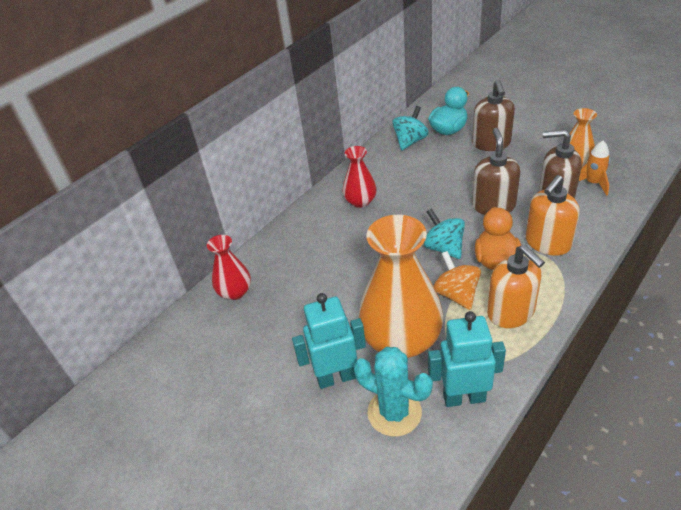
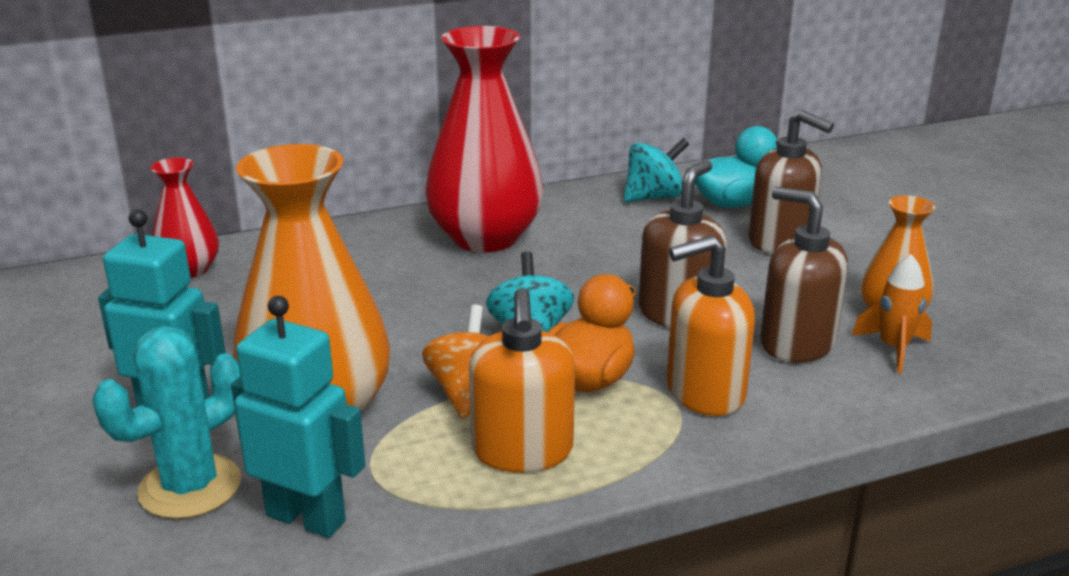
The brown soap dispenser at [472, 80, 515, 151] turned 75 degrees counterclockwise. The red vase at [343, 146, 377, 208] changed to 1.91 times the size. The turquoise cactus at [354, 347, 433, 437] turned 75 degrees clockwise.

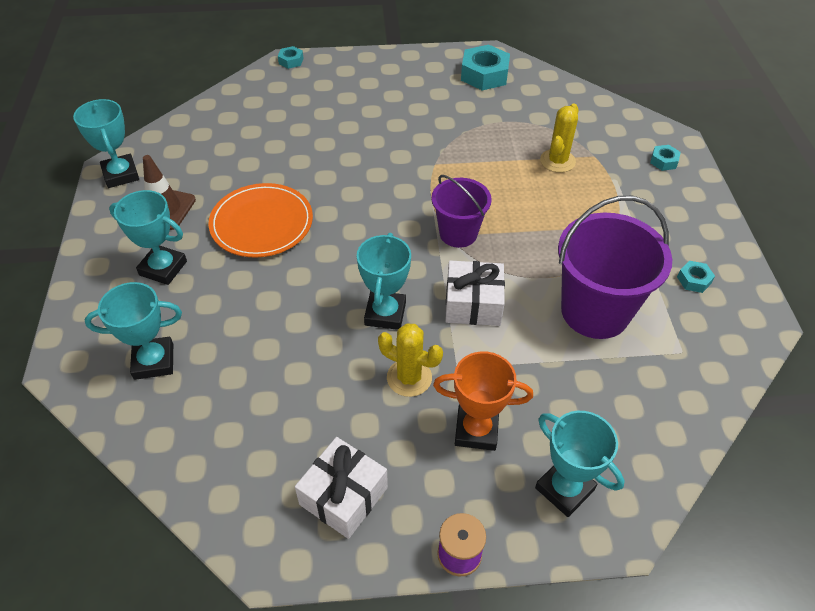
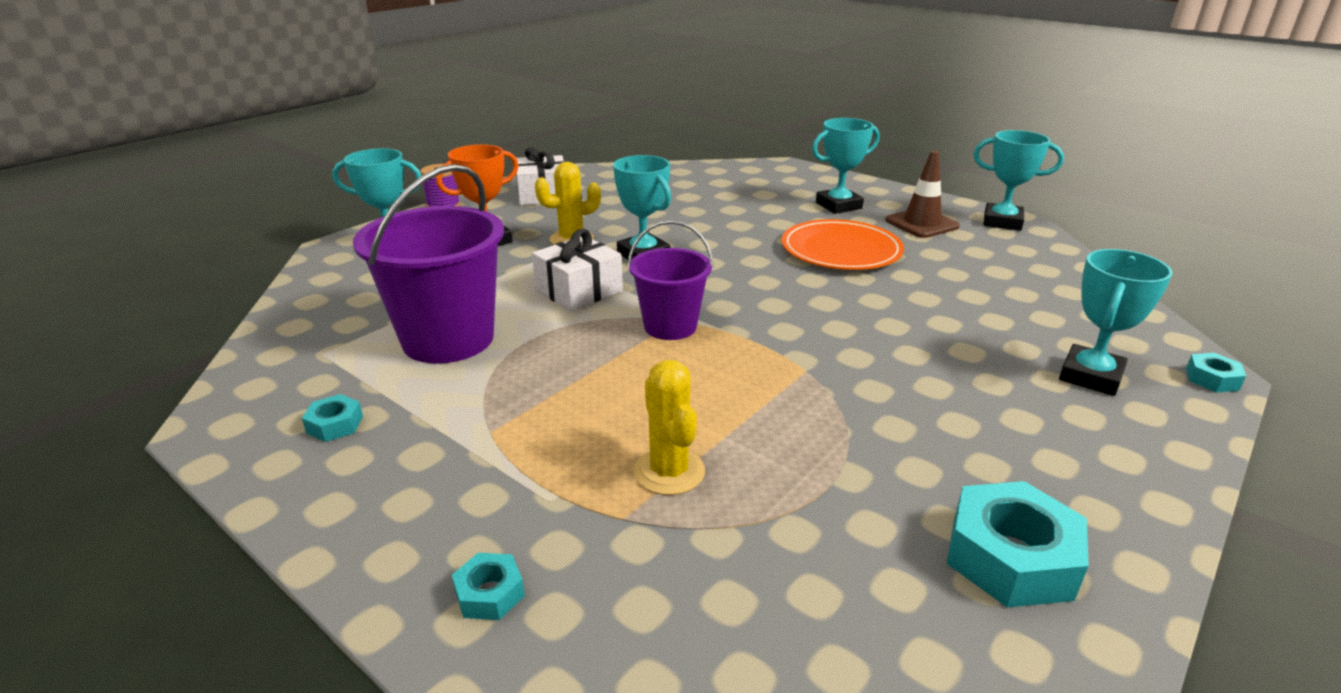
The turquoise trophy moved from [85, 282, 182, 380] to [1059, 249, 1172, 396].

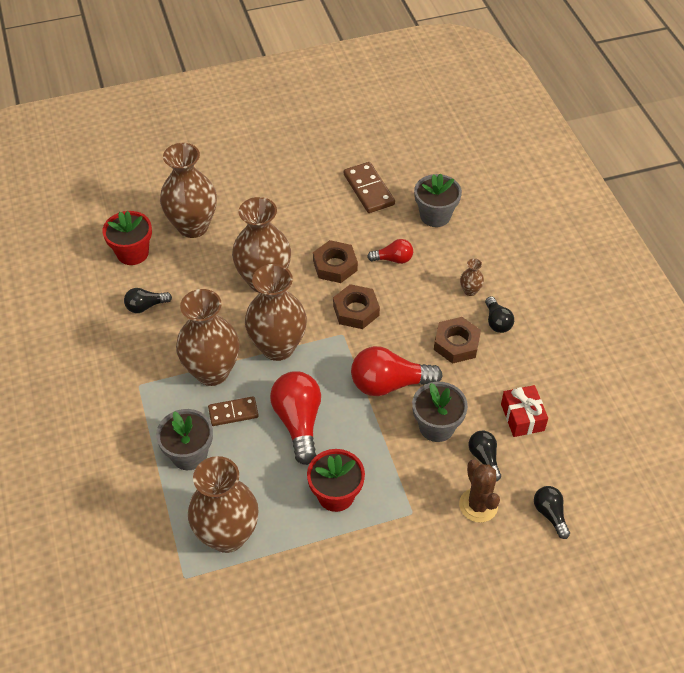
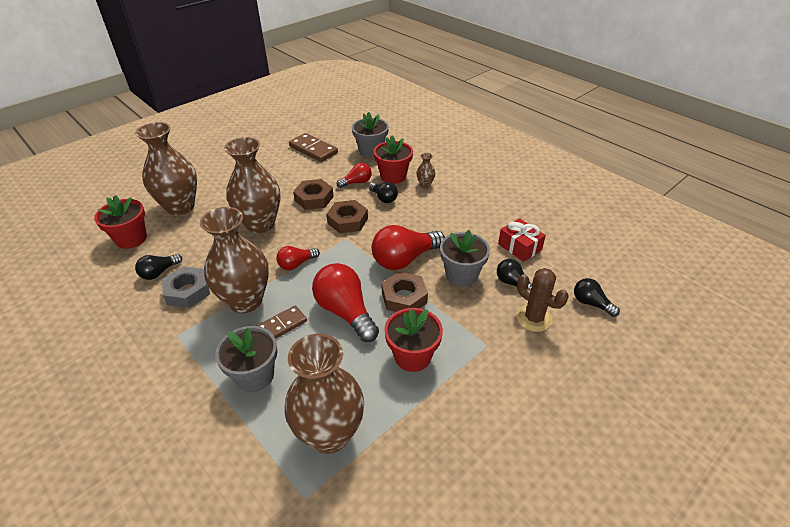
The brown vase at [245, 264, 307, 361] was replaced by the red light bulb at [277, 246, 320, 270]. The black light bulb moved from [485, 296, 514, 333] to [368, 182, 398, 203]. The brown nut moved from [434, 317, 481, 364] to [381, 271, 428, 312]. The red flower pot at [374, 136, 413, 184] appeared. The grey nut at [162, 266, 210, 308] appeared.

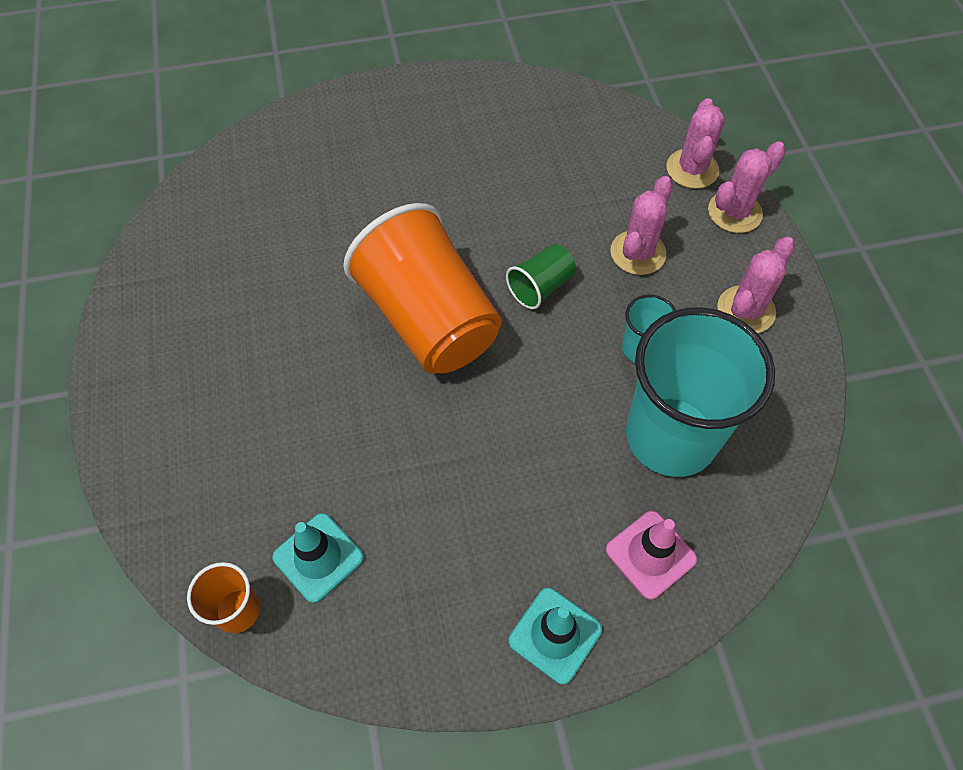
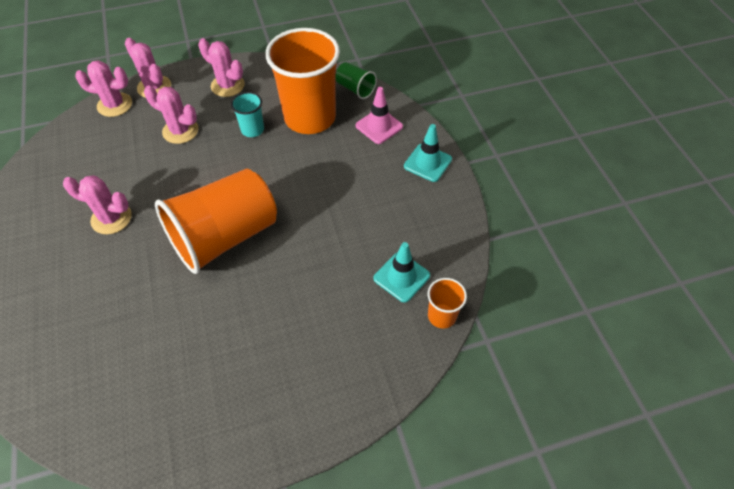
The green cup moved from [506, 244, 576, 309] to [335, 62, 377, 99]. The turquoise cup at [626, 307, 775, 477] became the orange cup at [265, 28, 340, 134]. The pink cactus at [63, 175, 132, 234] appeared.

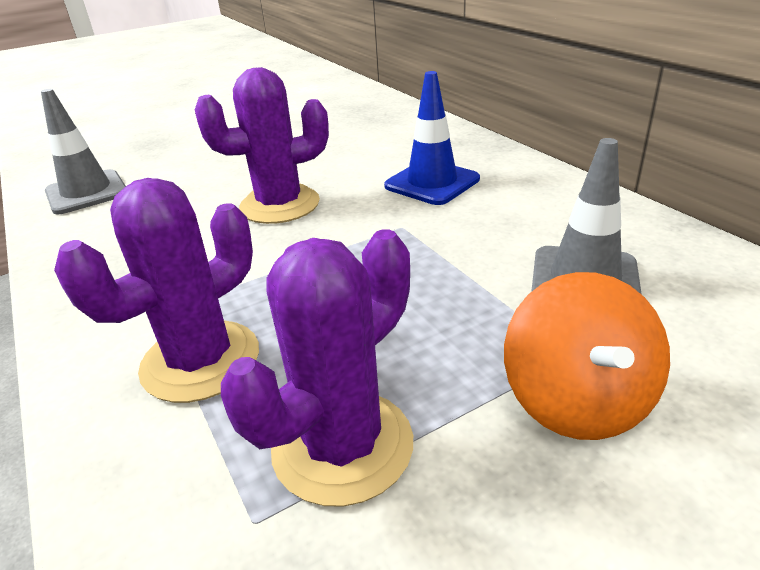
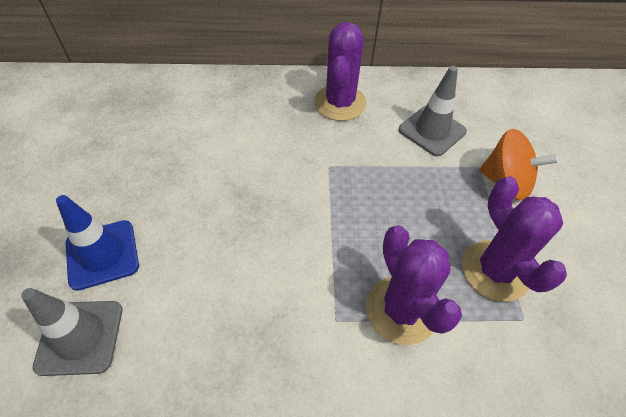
The purple cactus moved from [195, 67, 329, 224] to [314, 22, 366, 121]. The blue traffic cone moved from [384, 71, 480, 205] to [56, 195, 139, 291].

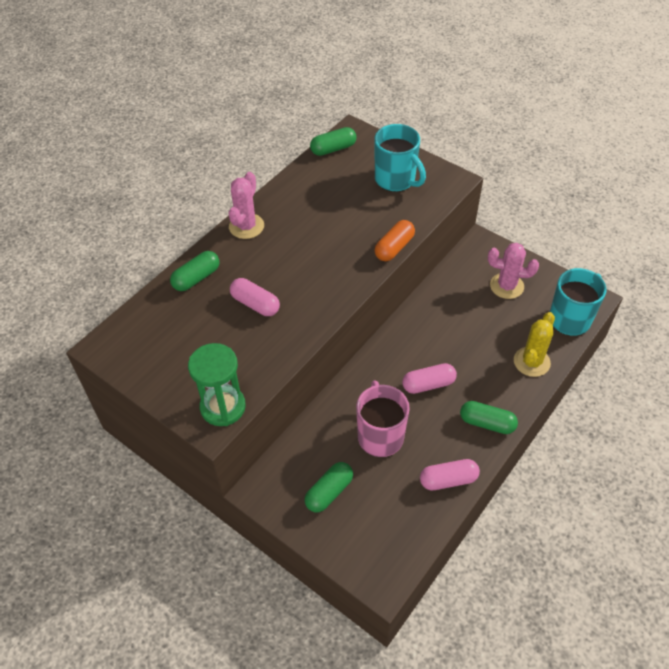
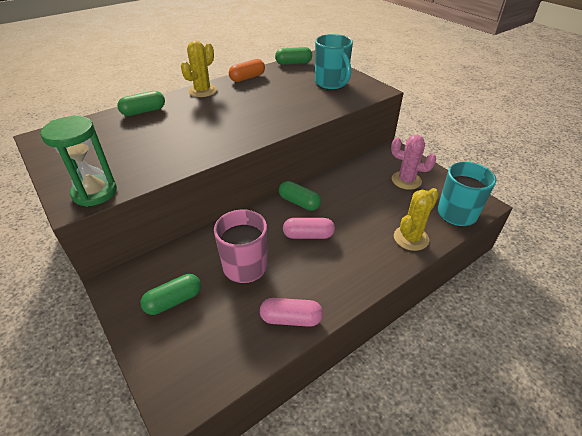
The pink cactus at [228, 172, 264, 239] became the yellow cactus at [181, 41, 217, 97]. The orange capsule moved from [374, 220, 415, 261] to [229, 59, 265, 82]. The pink capsule at [230, 278, 280, 316] disappeared. The green capsule moved from [460, 401, 518, 434] to [279, 181, 321, 211].

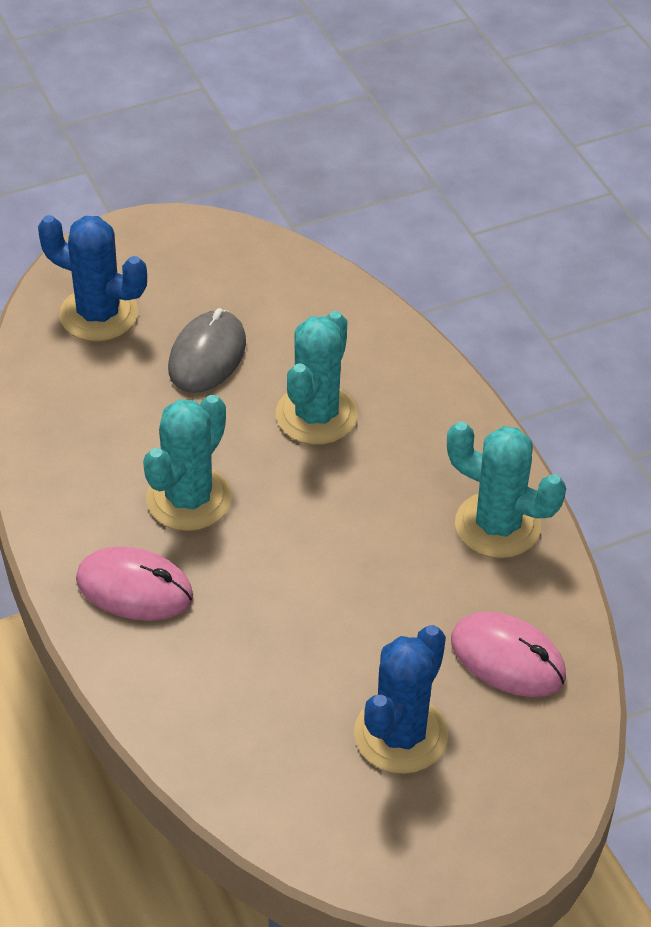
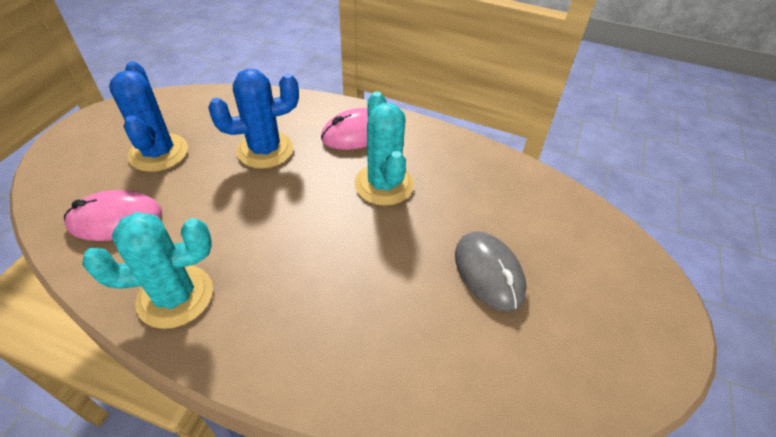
The blue cactus moved from [38, 215, 147, 342] to [208, 69, 299, 169]. The turquoise cactus at [276, 311, 358, 445] disappeared.

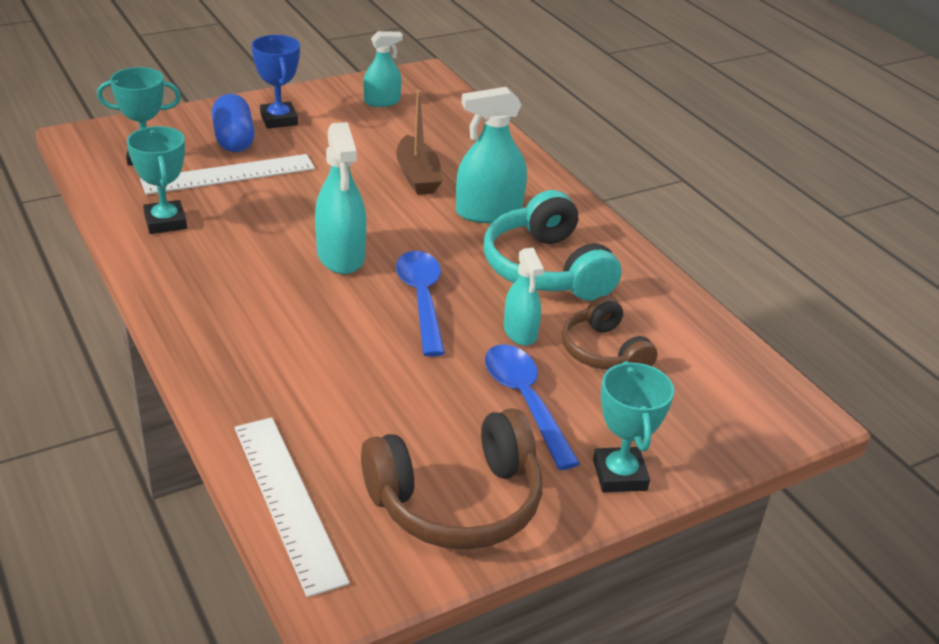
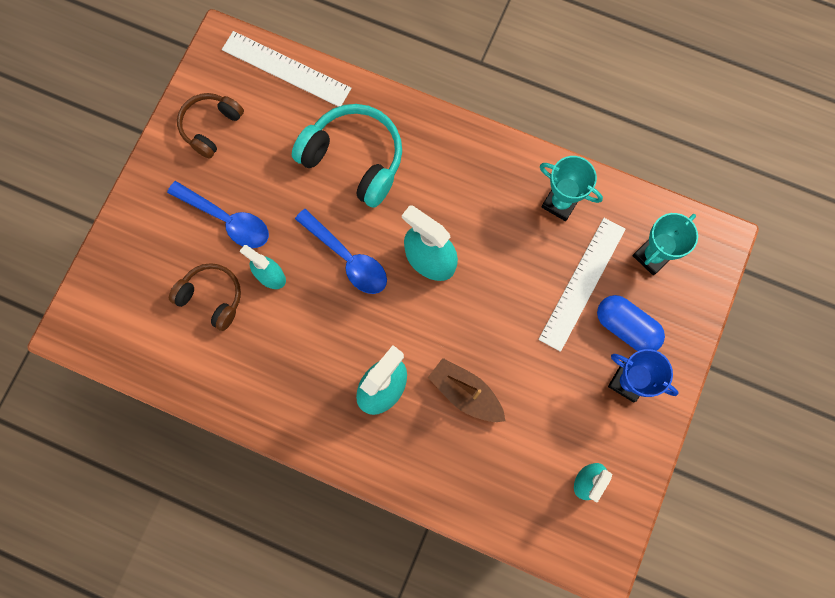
The turquoise headphones moved from [484, 190, 621, 301] to [292, 104, 402, 208]. The turquoise trophy at [593, 361, 674, 492] disappeared. The brown headphones at [361, 408, 542, 550] changed to 0.63 times the size.

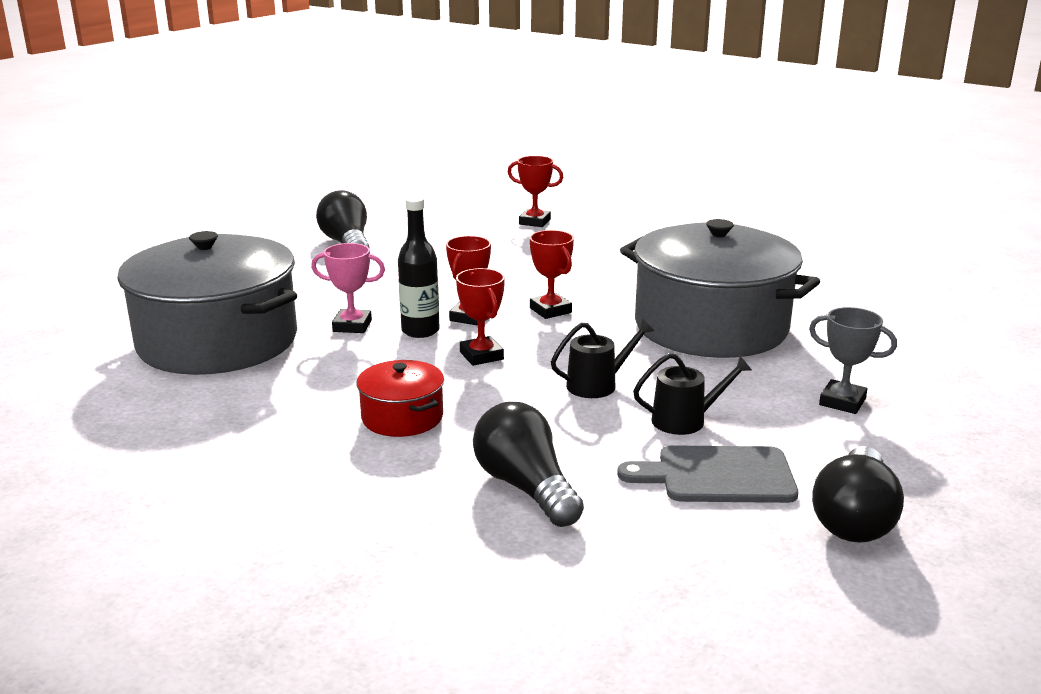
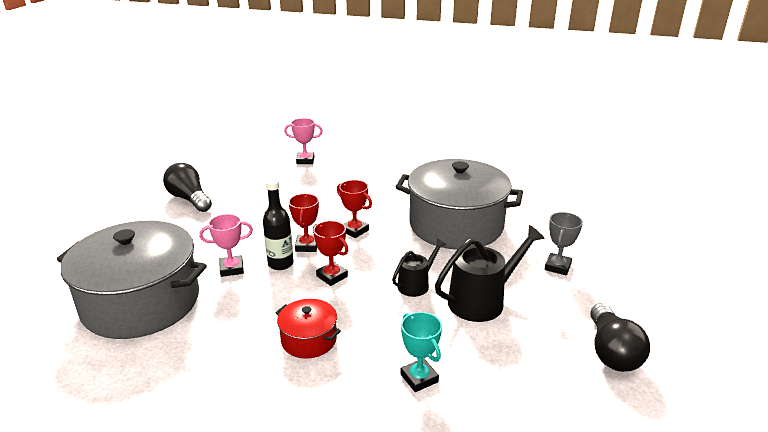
The red trophy at [508, 156, 564, 227] became the pink trophy at [284, 118, 323, 164]. The grey trophy at [809, 307, 897, 414] turned 75 degrees counterclockwise. The black watering can at [633, 353, 752, 435] changed to 1.69 times the size. The black light bulb at [473, 402, 584, 527] was replaced by the turquoise trophy at [401, 312, 442, 392]. The grey cutting board at [617, 445, 798, 503] disappeared.

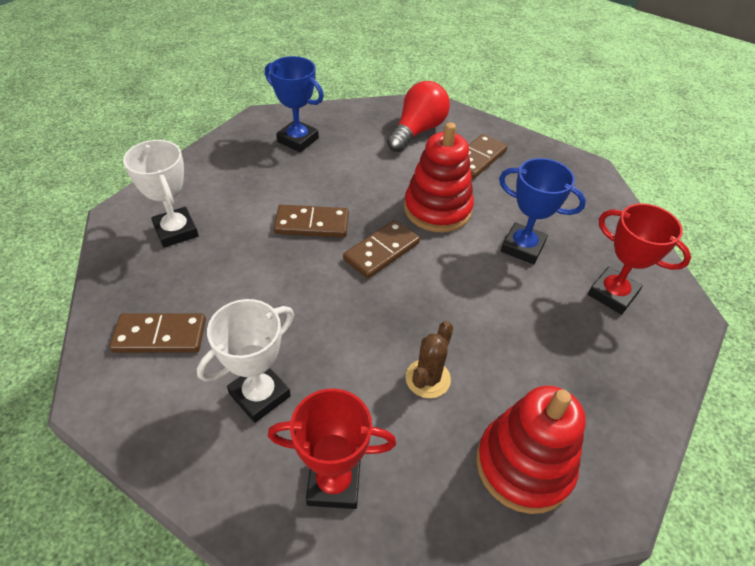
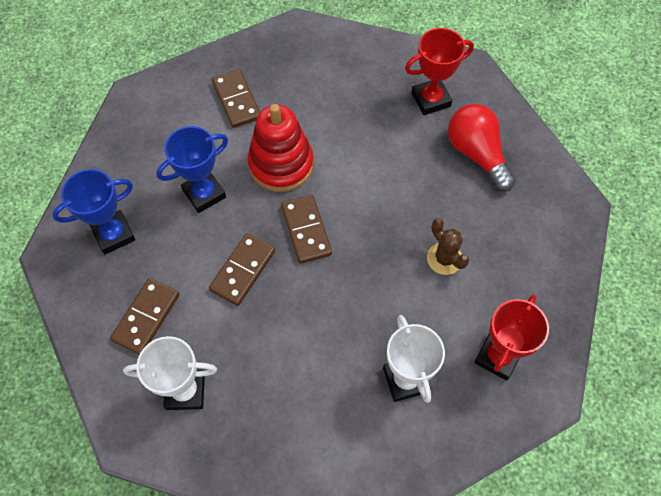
The red light bulb moved from [387, 81, 450, 152] to [448, 104, 516, 192]. The blue trophy moved from [499, 158, 586, 264] to [156, 126, 228, 213]. The brown domino moved from [109, 313, 206, 353] to [110, 278, 180, 355]. The red stacking toy at [476, 386, 586, 514] disappeared.

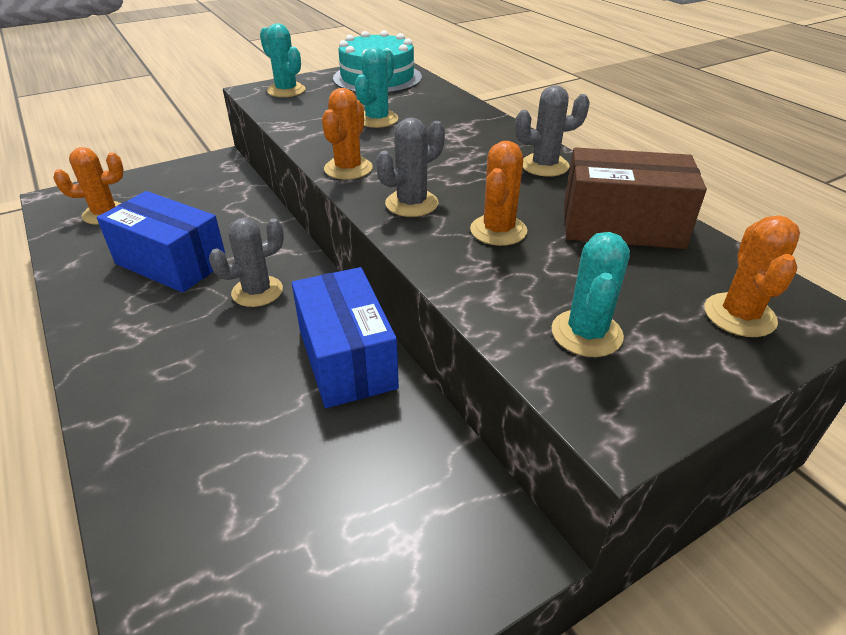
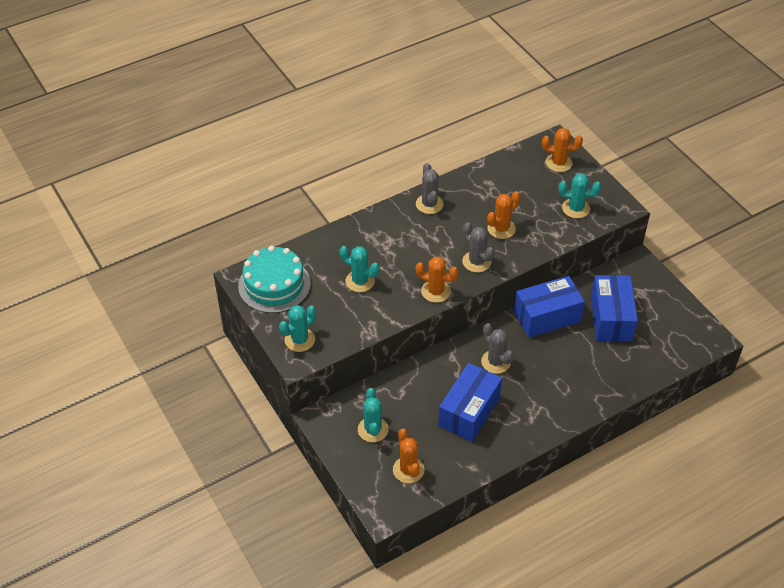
The orange cactus at [470, 141, 527, 246] turned 60 degrees counterclockwise. The brown box at [564, 147, 707, 249] disappeared. The blue box at [591, 275, 638, 341] appeared. The turquoise cactus at [358, 388, 389, 442] appeared.

